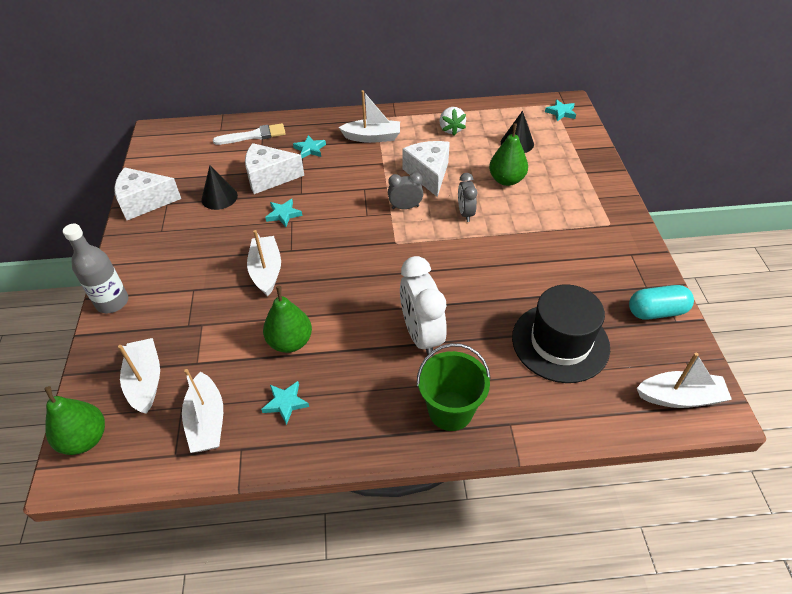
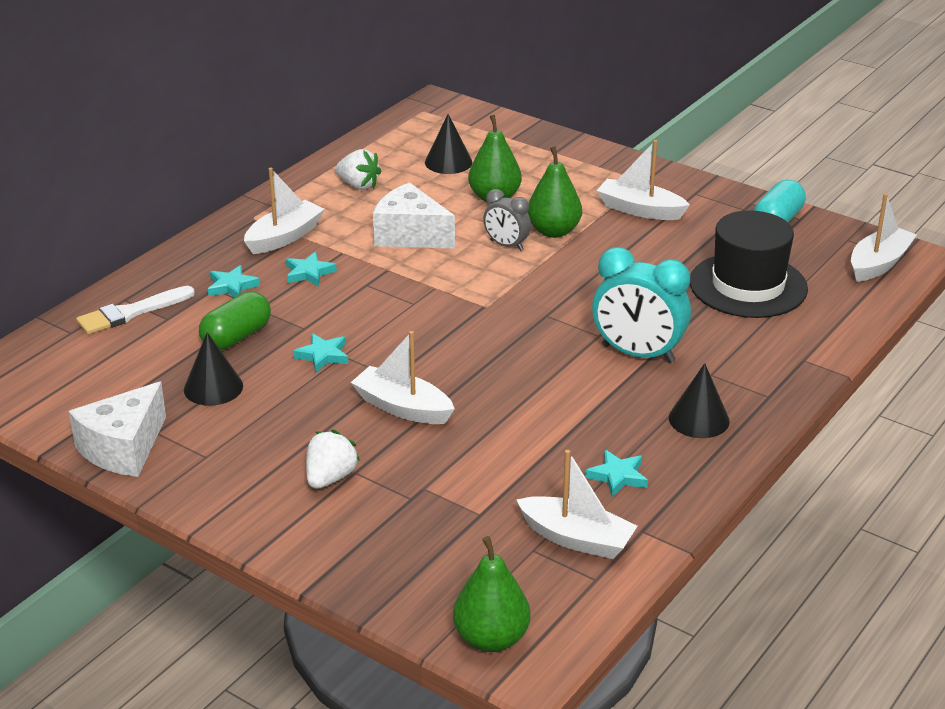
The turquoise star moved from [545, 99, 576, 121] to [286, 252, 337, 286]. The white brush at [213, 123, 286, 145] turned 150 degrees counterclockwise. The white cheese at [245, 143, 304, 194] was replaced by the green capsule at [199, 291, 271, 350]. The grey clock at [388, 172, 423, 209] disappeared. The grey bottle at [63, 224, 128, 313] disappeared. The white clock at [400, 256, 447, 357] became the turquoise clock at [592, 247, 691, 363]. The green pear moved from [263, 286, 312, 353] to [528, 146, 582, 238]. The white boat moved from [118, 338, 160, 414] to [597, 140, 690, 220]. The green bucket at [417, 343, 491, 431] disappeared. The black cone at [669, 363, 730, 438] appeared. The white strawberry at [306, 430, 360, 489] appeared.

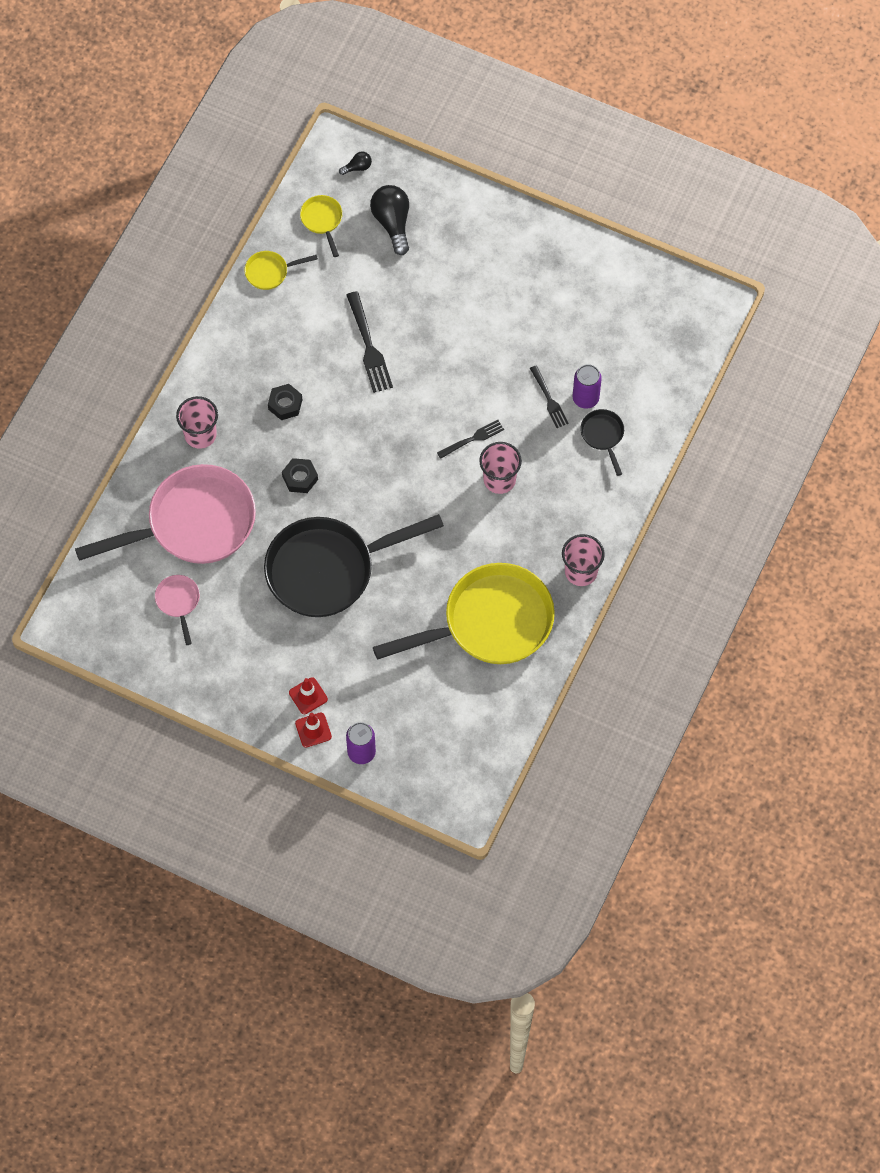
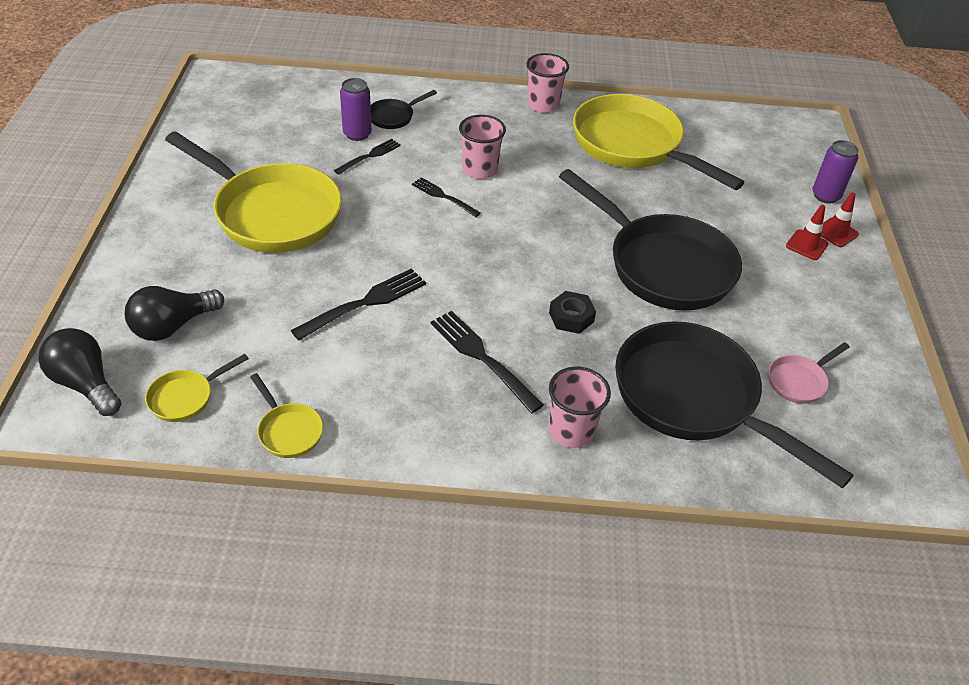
The black light bulb at [339, 152, 372, 175] changed to 2.04 times the size. The black nut at [268, 384, 302, 420] was replaced by the black fork at [430, 311, 544, 413]. The pink pan at [75, 464, 256, 564] became the black pan at [615, 321, 854, 488]. The yellow pan at [165, 131, 342, 253] appeared.

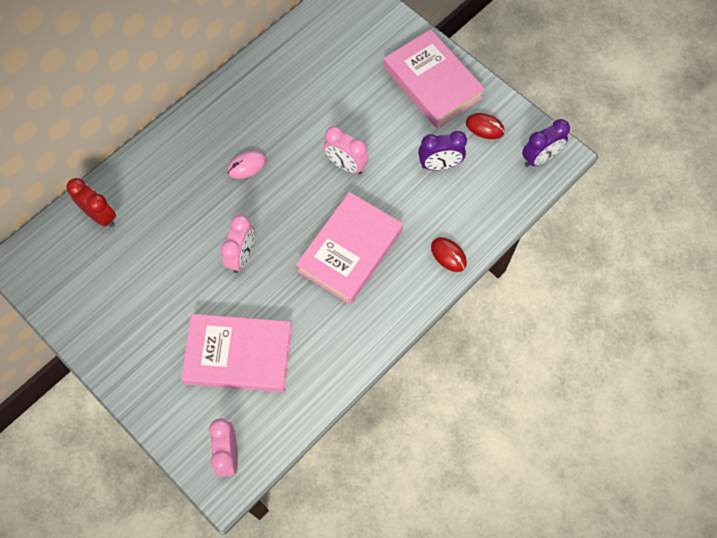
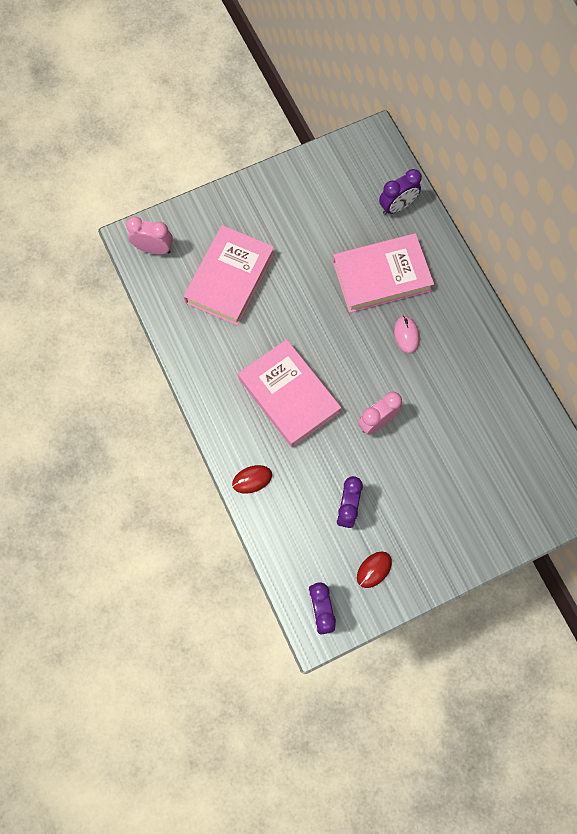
The pink book moved from [383, 29, 485, 128] to [333, 233, 434, 313]. The red clock at [67, 178, 116, 227] became the purple clock at [379, 169, 422, 215]. The pink clock at [221, 215, 254, 273] disappeared.

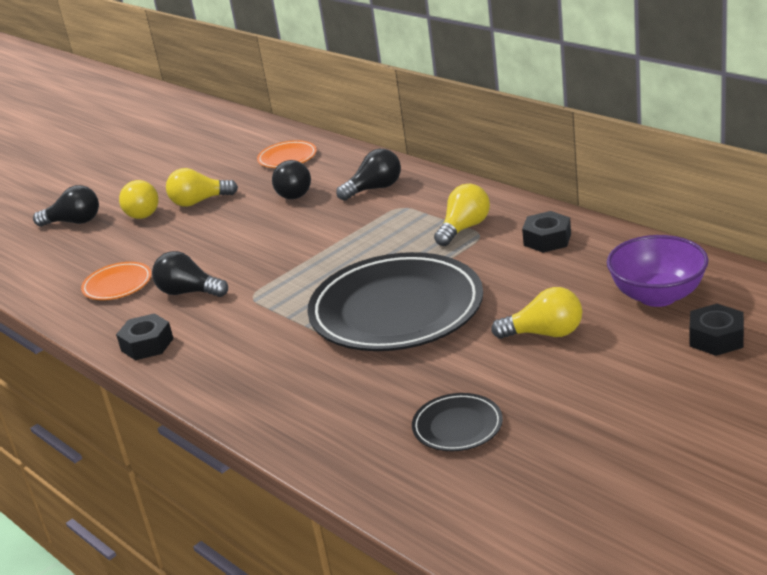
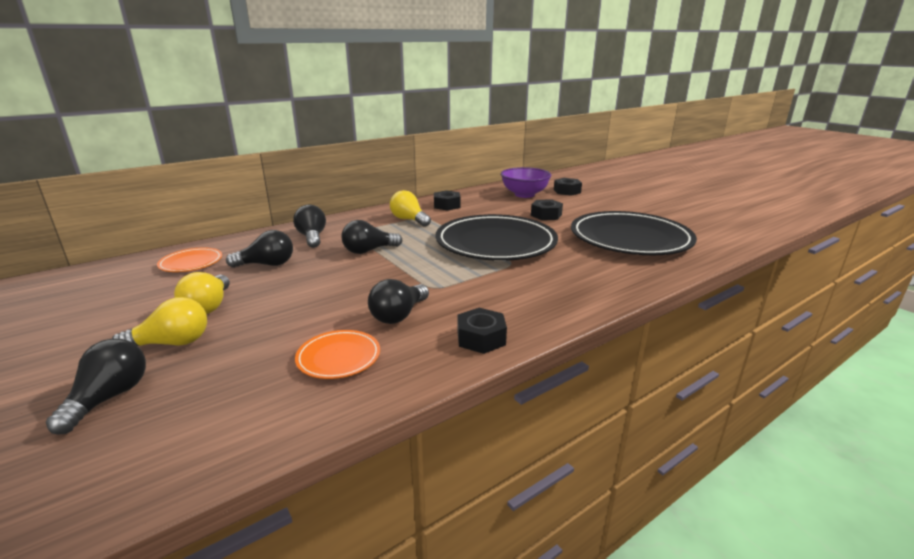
The yellow light bulb at [491, 287, 582, 339] was replaced by the black nut at [531, 199, 563, 220]. The black plate at [412, 393, 503, 451] changed to 2.26 times the size. The black light bulb at [341, 220, 402, 254] appeared.

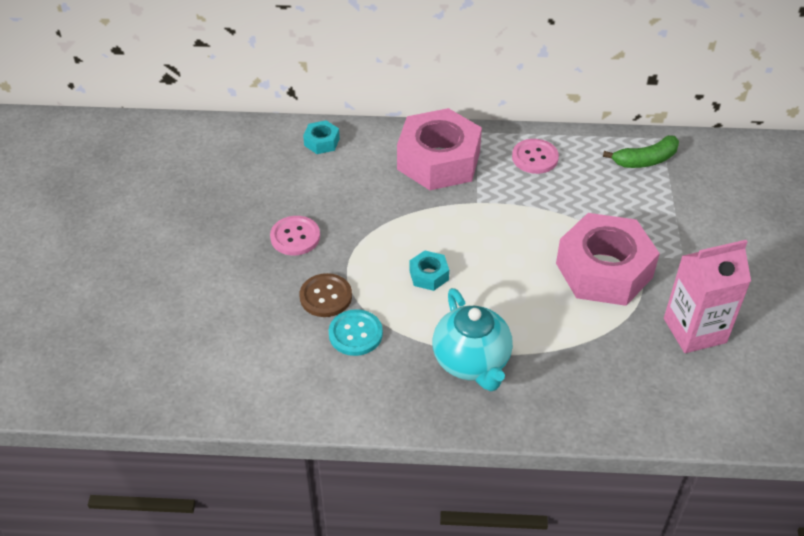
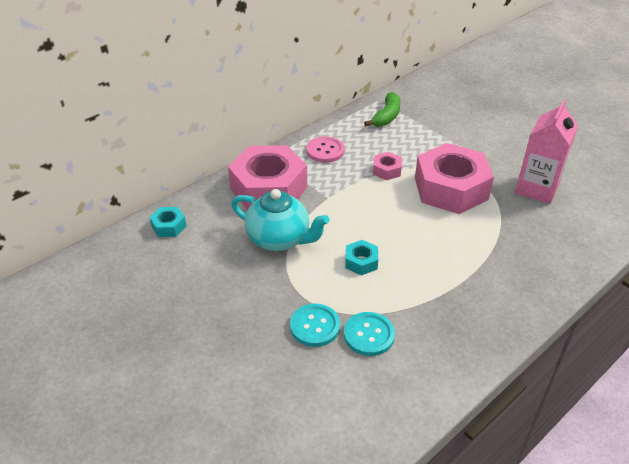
The pink button at [270, 216, 320, 256] disappeared. The brown button at [300, 273, 352, 317] became the turquoise button at [290, 304, 340, 347]. The turquoise teapot moved from [432, 288, 513, 391] to [231, 189, 329, 251]. The pink nut at [373, 152, 402, 180] appeared.

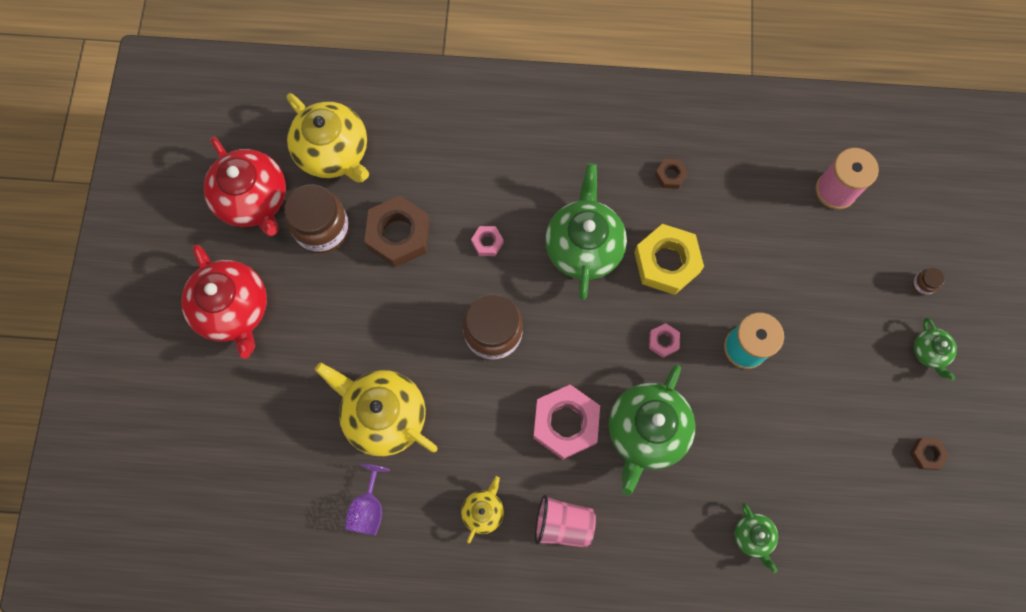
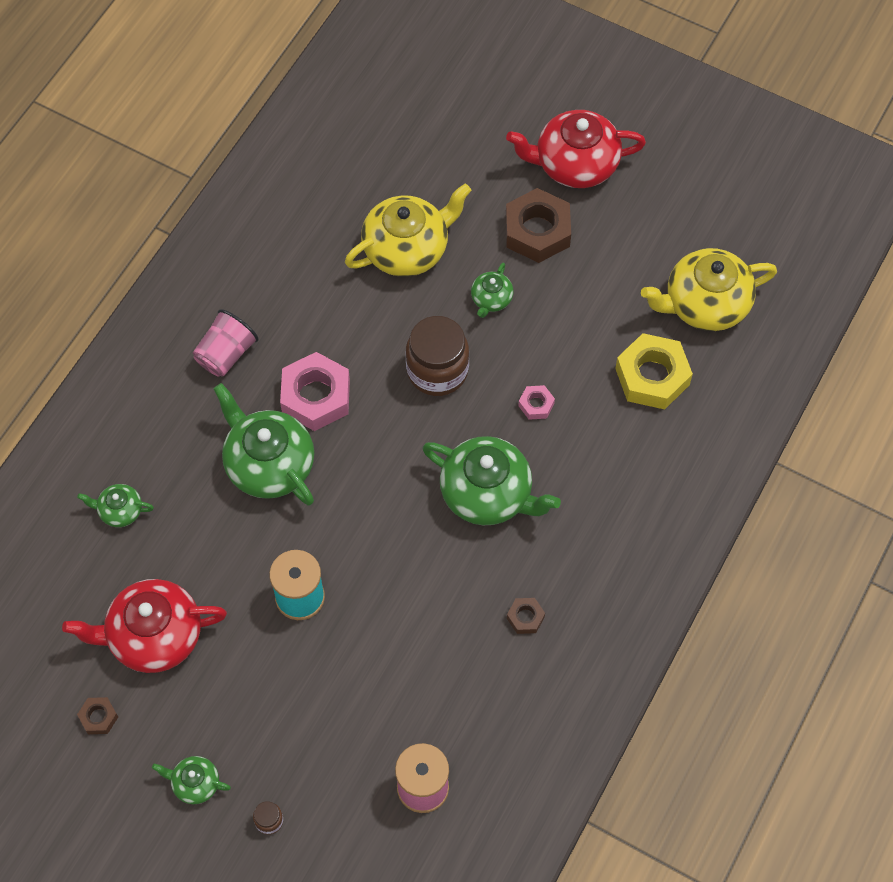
The red teapot moved from [204, 137, 286, 236] to [62, 579, 227, 673]. The brown jar at [284, 184, 349, 254] disappeared. The brown nut moved from [364, 196, 430, 267] to [506, 188, 571, 263]. The yellow nut moved from [634, 224, 704, 295] to [615, 333, 693, 410]. The pink nut at [649, 323, 680, 358] disappeared. The purple goblet at [345, 464, 390, 535] disappeared. The yellow teapot at [461, 476, 504, 544] disappeared. The green teapot at [471, 263, 513, 318] appeared.

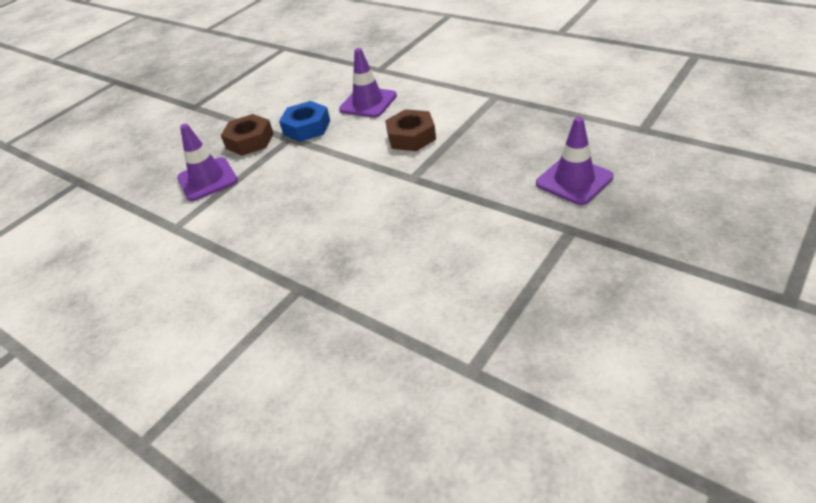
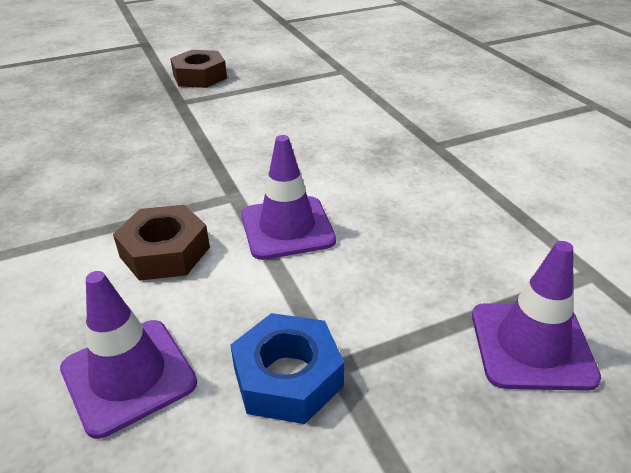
The brown nut moved from [221, 114, 274, 156] to [170, 50, 227, 88]. The purple traffic cone moved from [536, 117, 613, 205] to [241, 135, 336, 260].

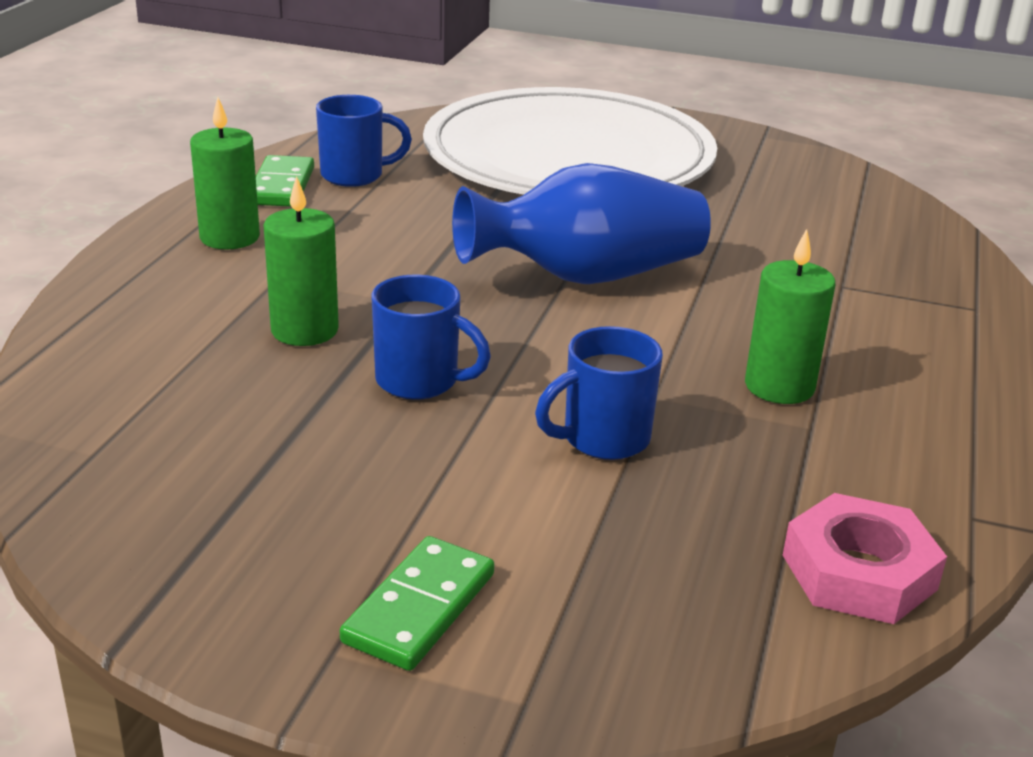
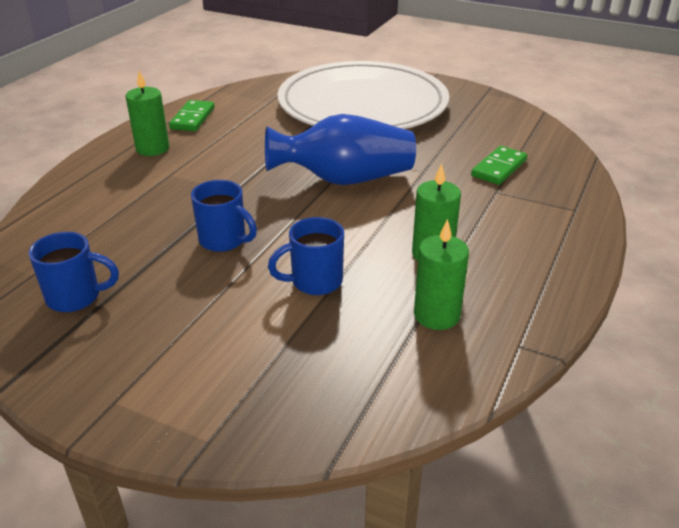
The blue mug moved from [316, 95, 412, 187] to [29, 232, 119, 312]. The green candle moved from [263, 176, 339, 346] to [414, 219, 469, 330]. The pink nut at [783, 493, 947, 624] disappeared. The green domino moved from [340, 536, 495, 671] to [471, 146, 527, 185].

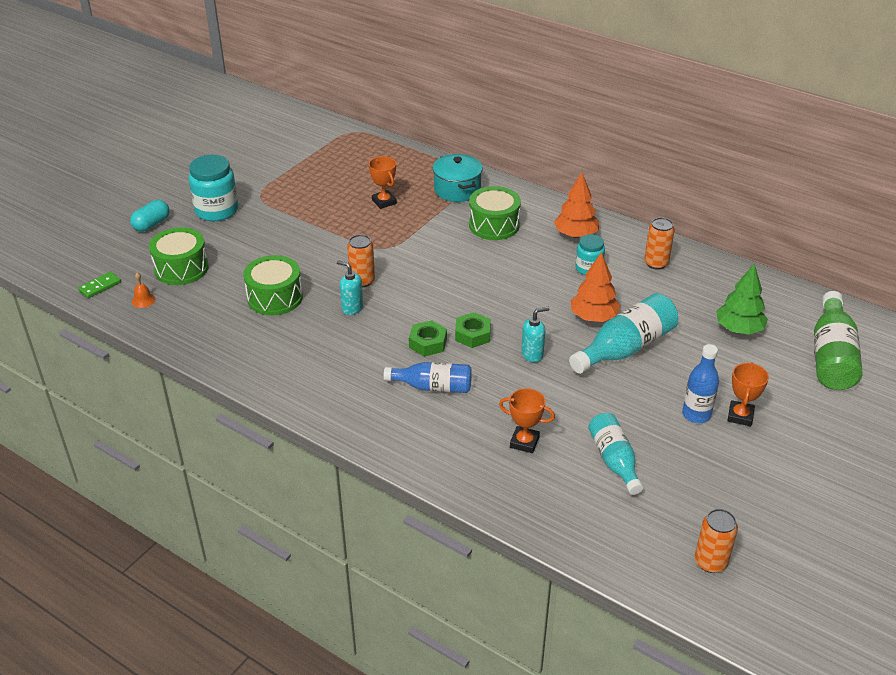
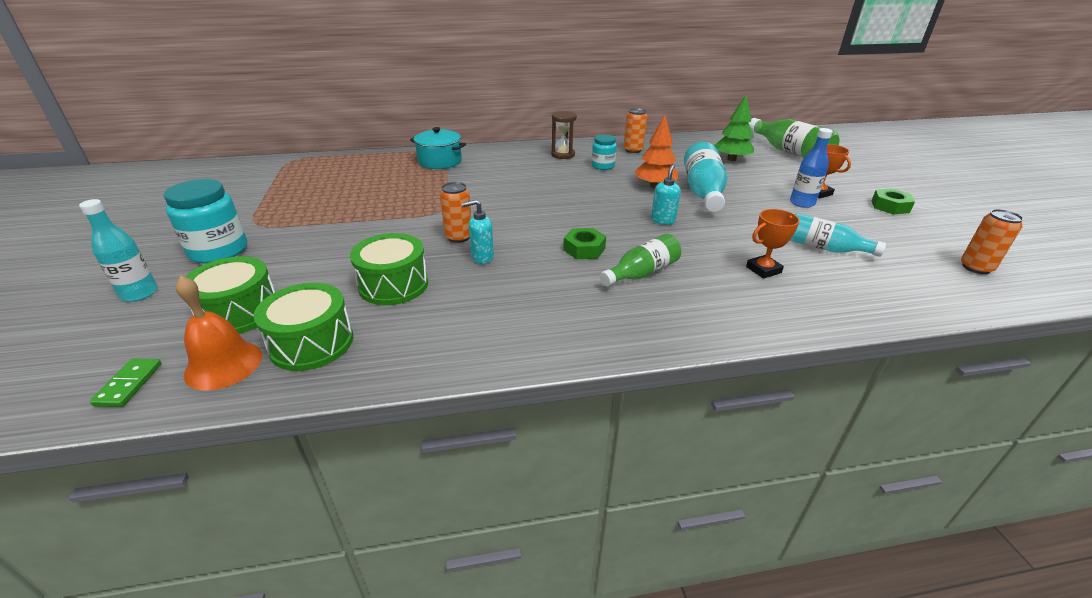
The orange trophy at [369, 156, 397, 209] disappeared. The orange tree at [554, 172, 599, 238] was replaced by the brown hourglass at [551, 111, 577, 159]. The green drum moved from [469, 186, 521, 240] to [254, 283, 353, 371]. The turquoise capsule at [130, 200, 169, 232] was replaced by the turquoise bottle at [79, 199, 158, 302]. The orange bell at [132, 273, 155, 308] changed to 2.01 times the size. The green nut moved from [455, 312, 491, 348] to [871, 188, 915, 215]. The blue bottle at [384, 362, 472, 393] became the green bottle at [600, 234, 681, 287].

